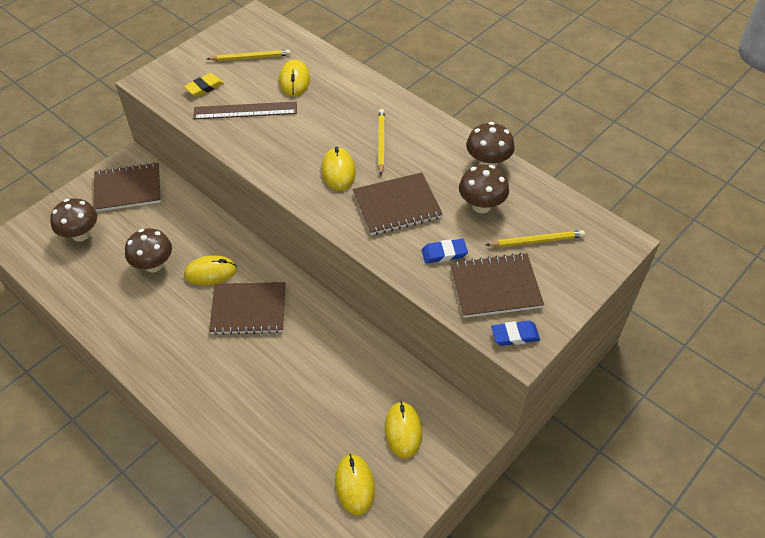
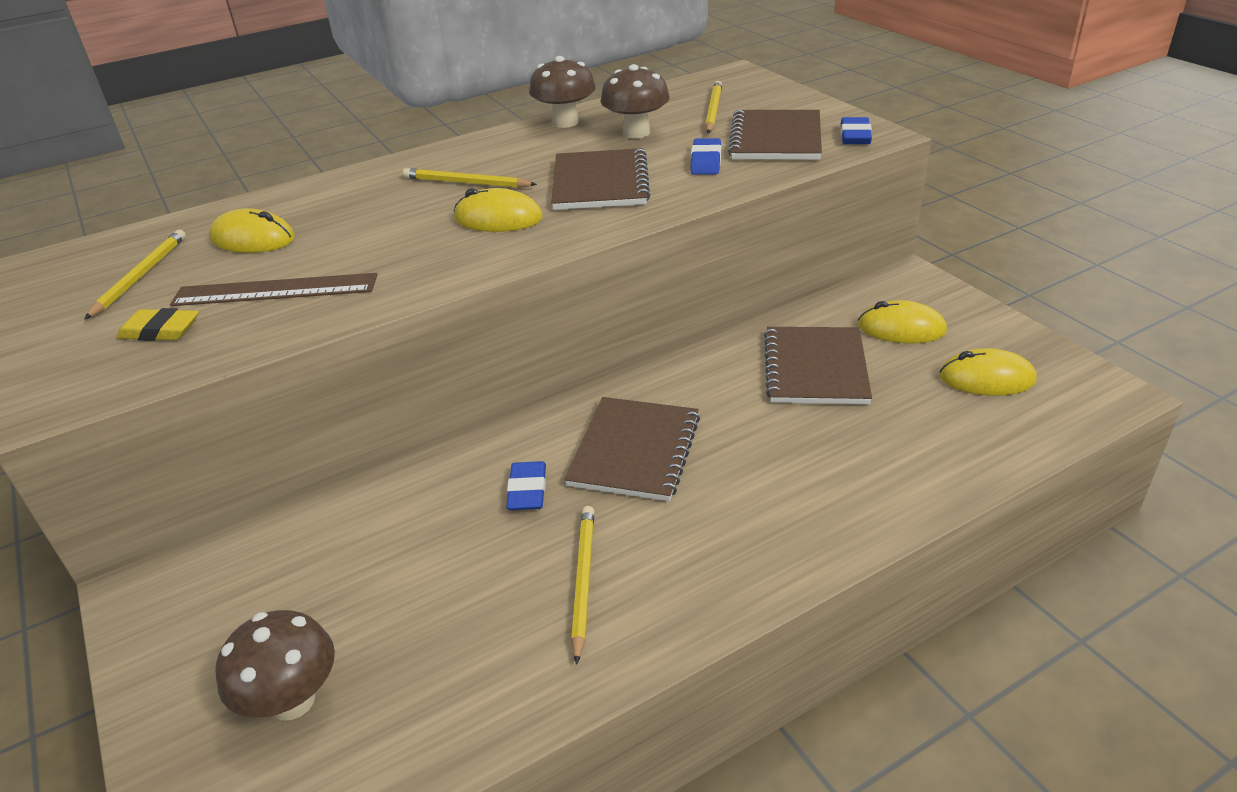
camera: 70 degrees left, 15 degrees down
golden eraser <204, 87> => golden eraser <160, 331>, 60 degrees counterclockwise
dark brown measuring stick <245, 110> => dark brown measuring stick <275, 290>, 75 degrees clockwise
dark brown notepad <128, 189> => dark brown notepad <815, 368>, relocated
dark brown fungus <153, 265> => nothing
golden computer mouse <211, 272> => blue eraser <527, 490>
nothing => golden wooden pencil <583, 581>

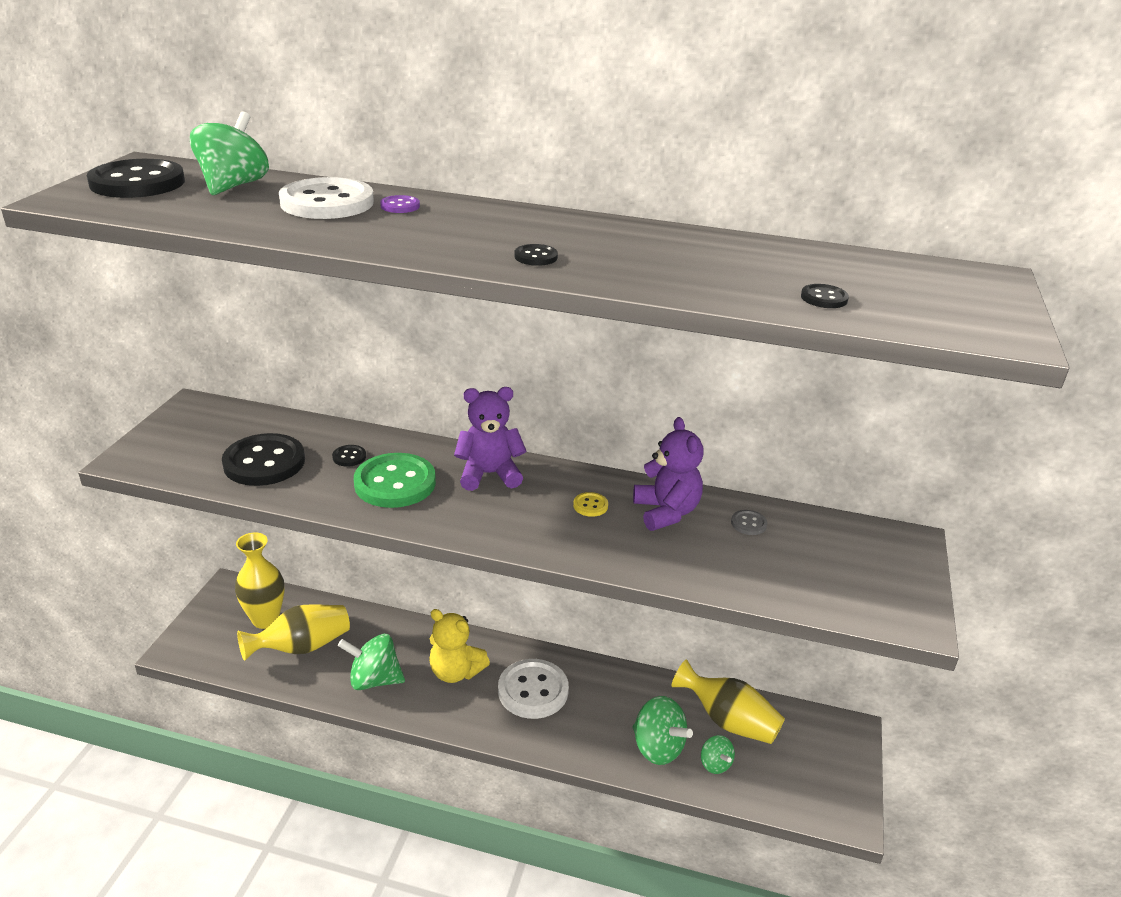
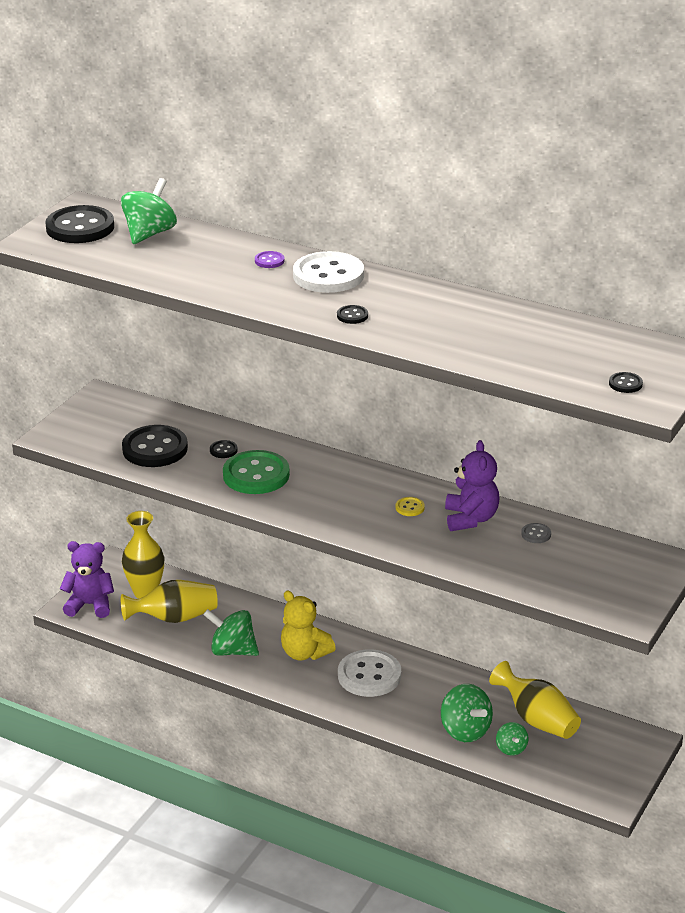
camera: 15 degrees right, 0 degrees up
pure white sewing button <327, 202> => pure white sewing button <328, 275>, relocated
jet-black sewing button <824, 298> => jet-black sewing button <625, 384>, relocated
royal purple stuffed bear <489, 474> => royal purple stuffed bear <90, 605>, relocated

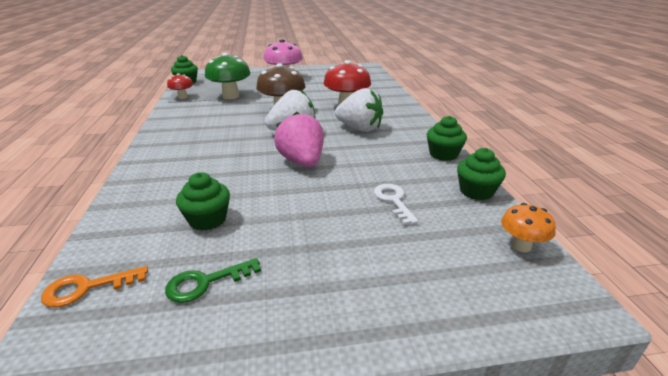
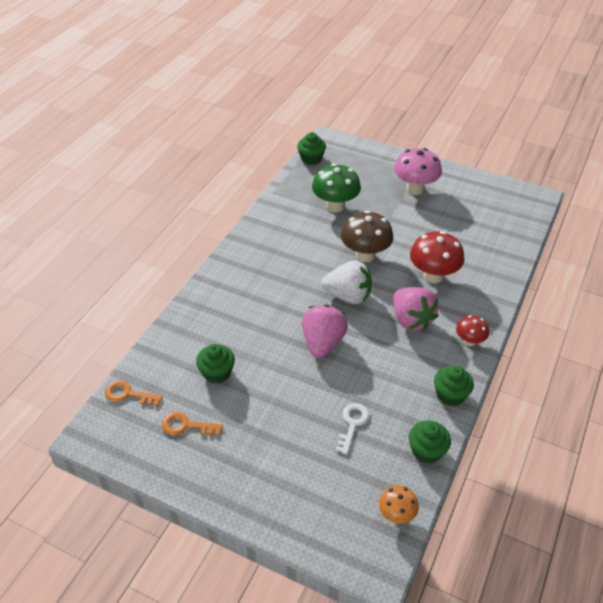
camera: 35 degrees right, 15 degrees up
red fungus <182, 97> => red fungus <469, 341>, relocated
pure white strawberry <359, 129> => rosy strawberry <411, 320>
green latchkey <205, 282> => orange-coloured latchkey <186, 426>

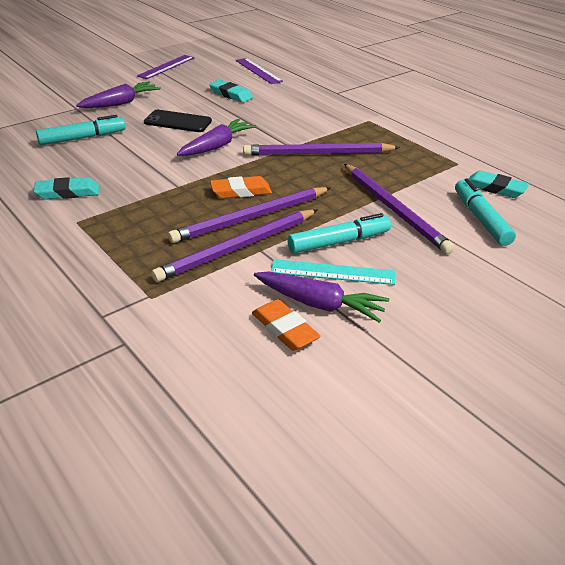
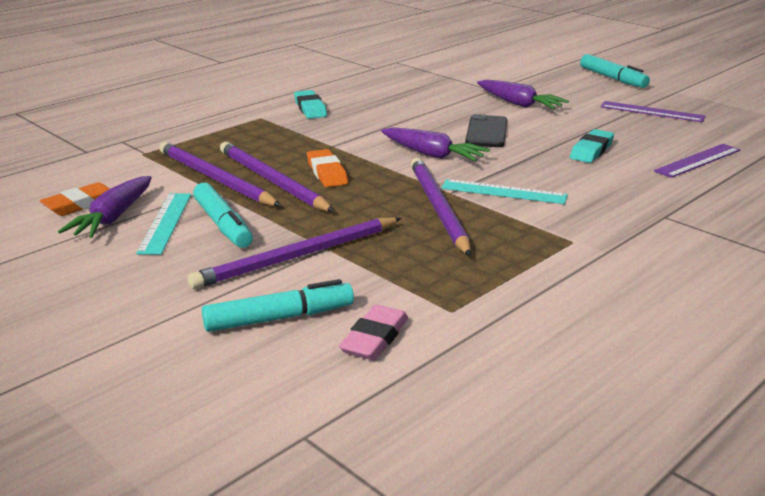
camera: 85 degrees right, 10 degrees down
turquoise marker <82, 138> => turquoise marker <612, 78>, relocated
turquoise eraser <495, 188> => rosy eraser <374, 338>
nothing => turquoise measuring stick <503, 192>

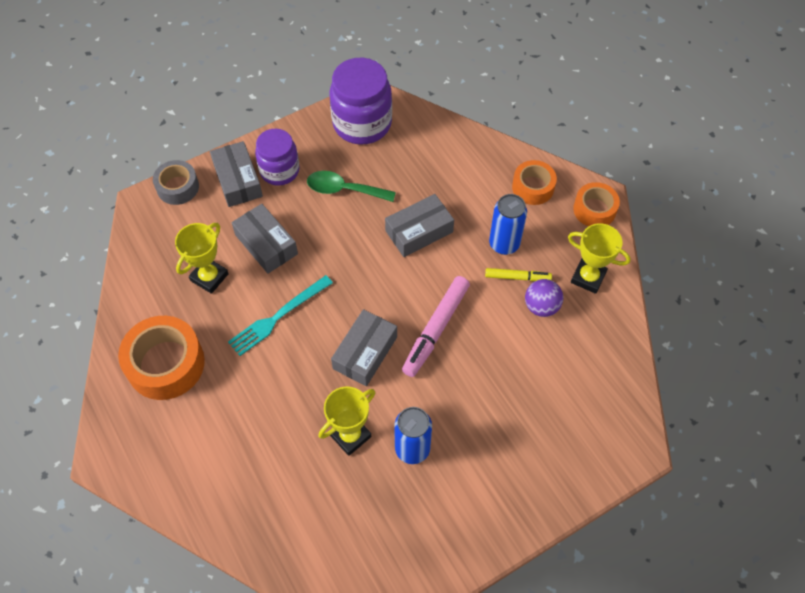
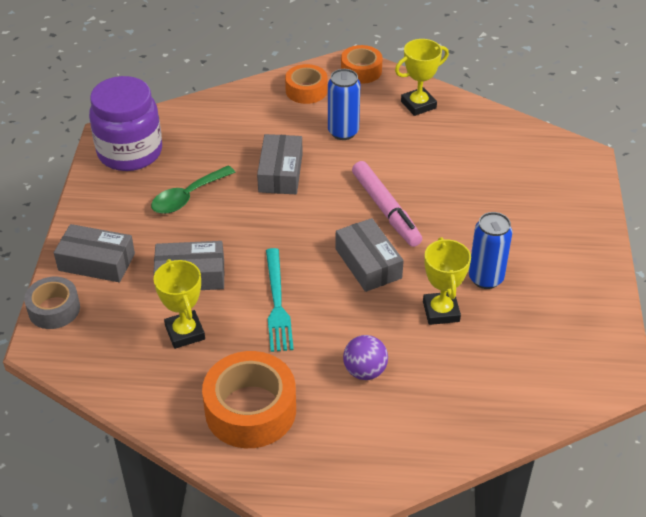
camera: 55 degrees left, 15 degrees down
royal purple jar <279, 171> => nothing
golden marker <517, 277> => nothing
royal purple sphere <541, 306> => royal purple sphere <365, 371>, relocated

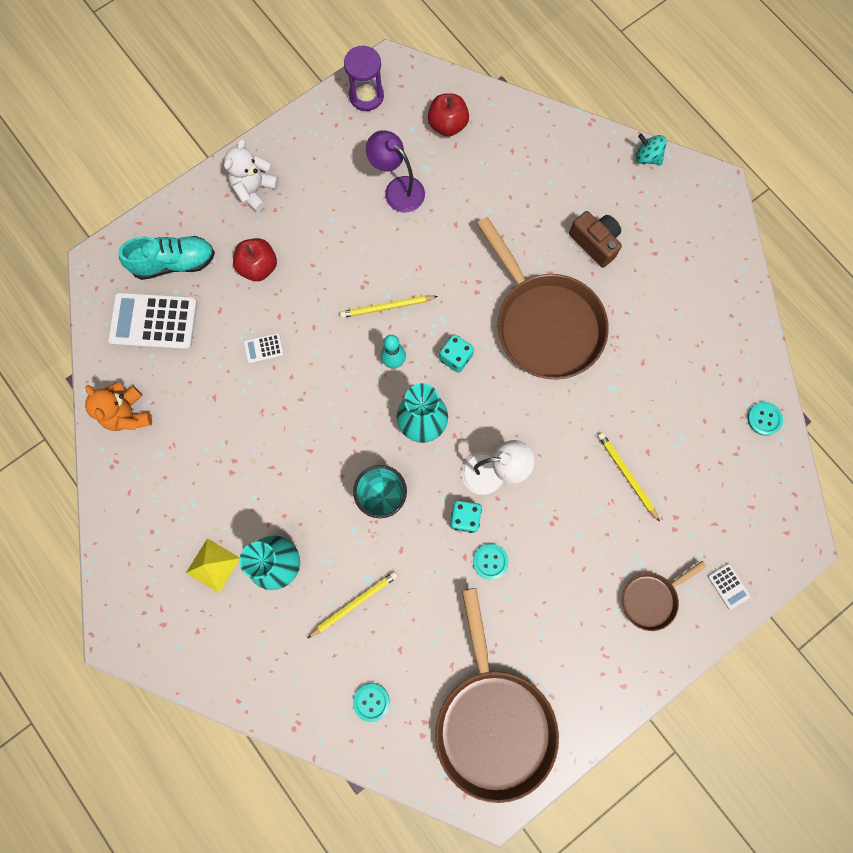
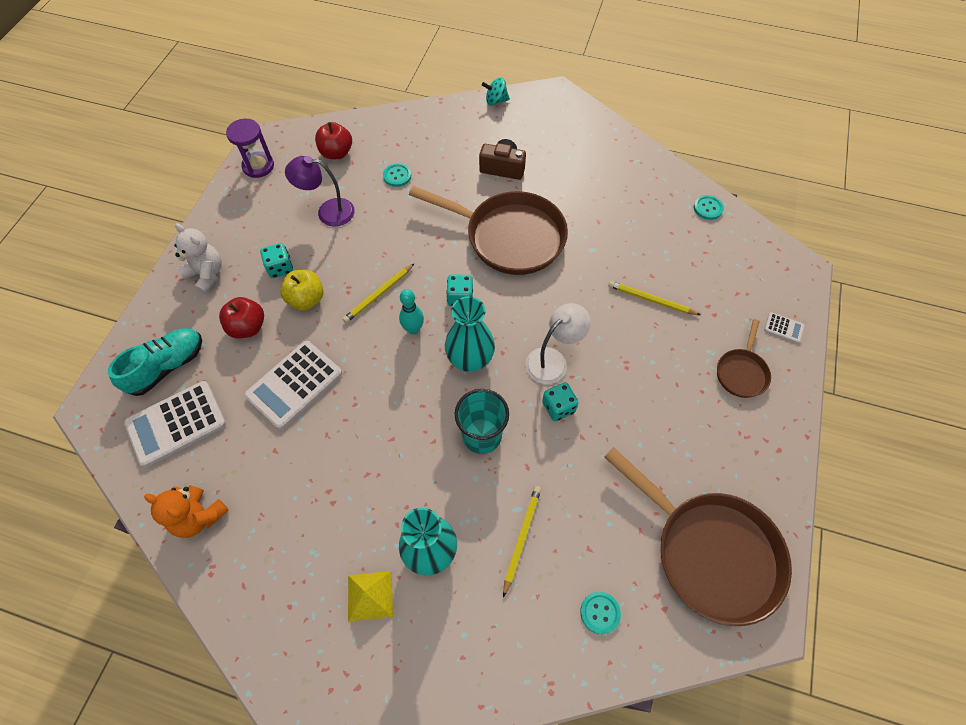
camera: 35 degrees left, 15 degrees down
pure white stuffed bear <255, 190> => pure white stuffed bear <207, 274>, 135 degrees clockwise
pure white pocket calculator <264, 348> => pure white pocket calculator <294, 385>, x2.27
turquoise sewing button <490, 561> => turquoise sewing button <397, 176>, relocated
nothing => turquoise dice <280, 268>
nothing => golden apple fruit <306, 299>

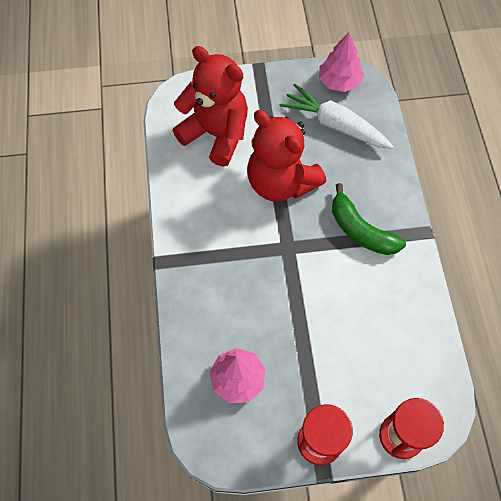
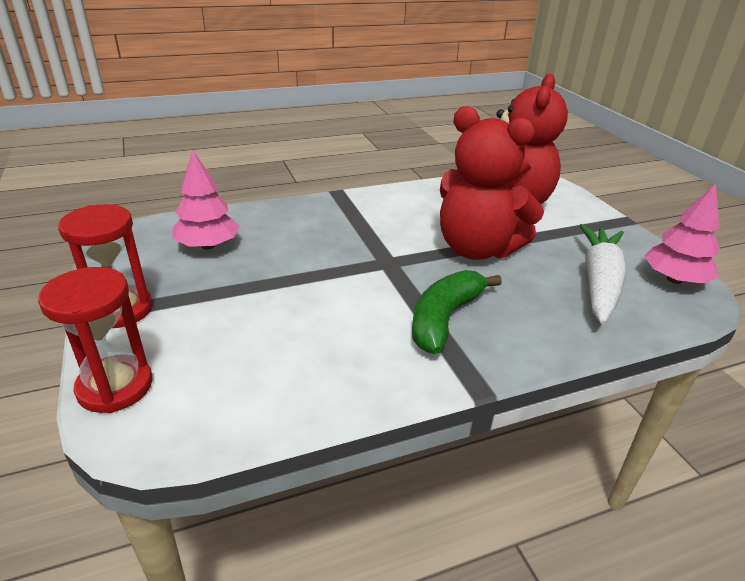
camera: 75 degrees right, 30 degrees down
red stuffed bear <281, 182> => red stuffed bear <477, 249>, 90 degrees counterclockwise

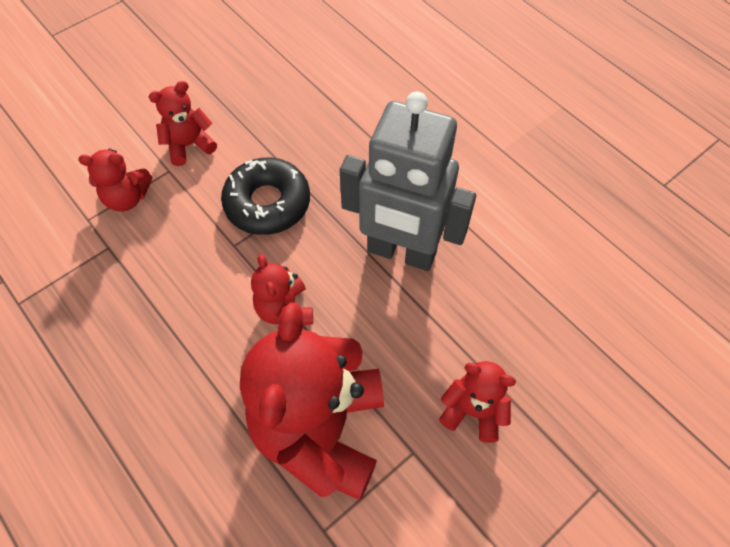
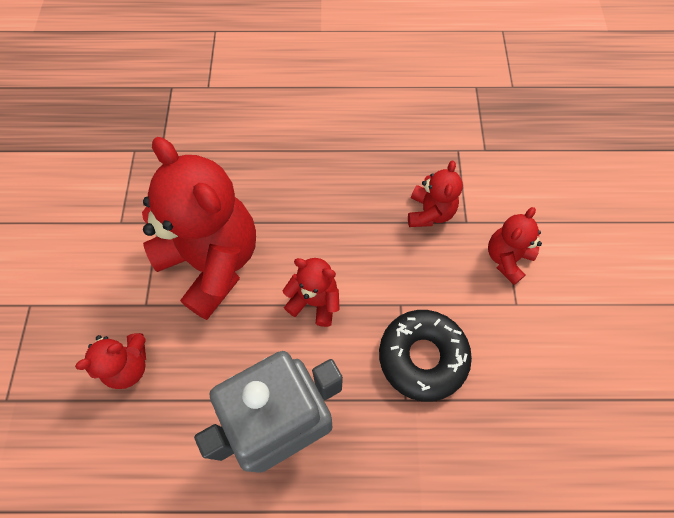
camera: 130 degrees right, 5 degrees up
red stuffed bear <189, 145> => red stuffed bear <429, 212>, relocated

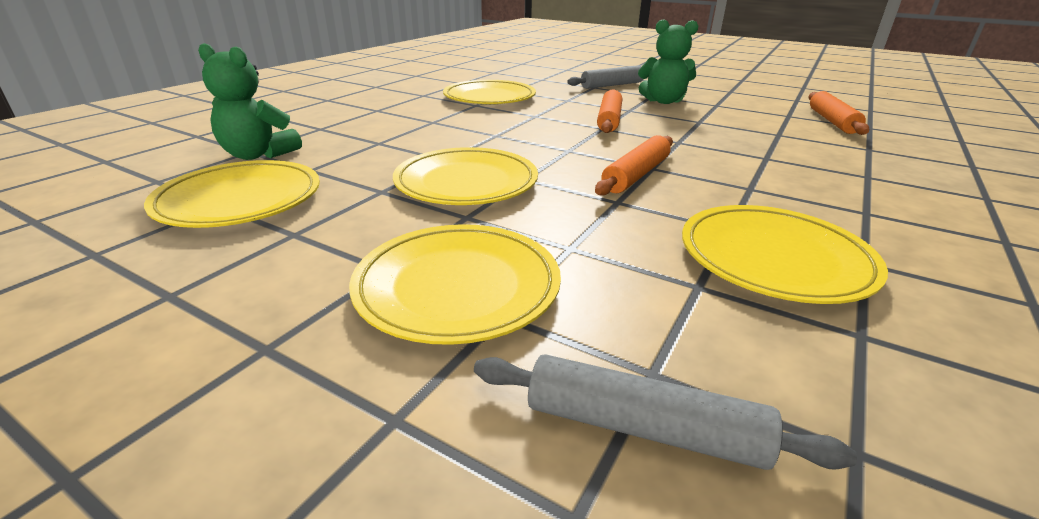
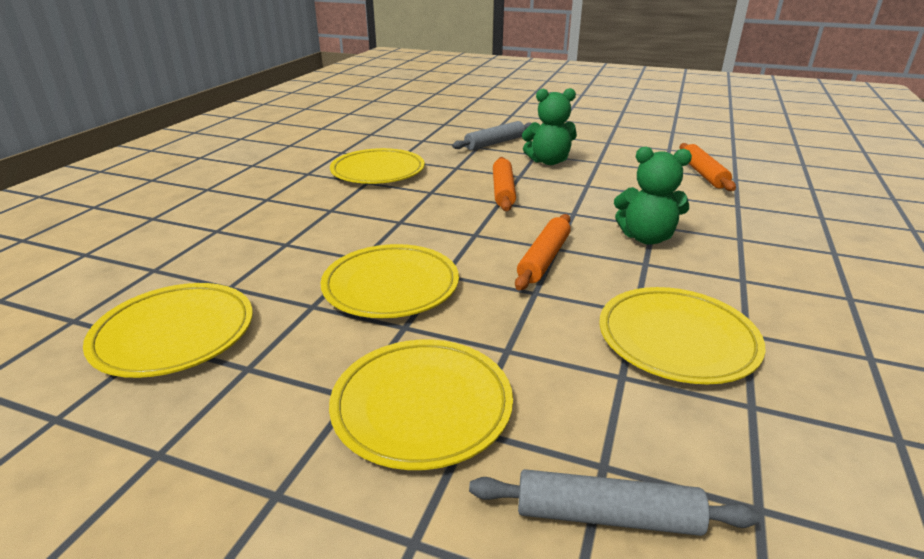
camera: 10 degrees left, 0 degrees up
green stuffed bear <258, 155> => green stuffed bear <646, 238>, relocated

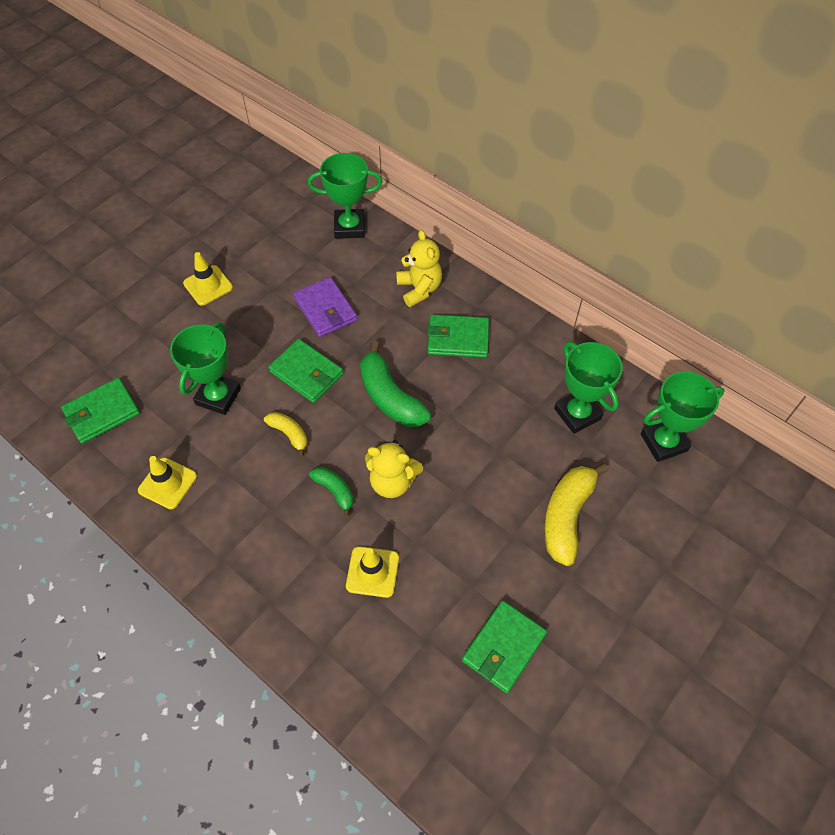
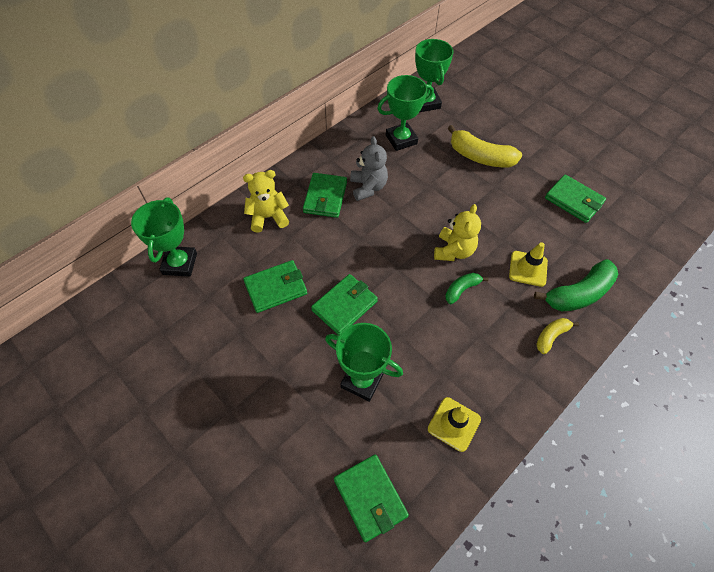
camera: 85 degrees left, 0 degrees up
golden safety cone <208, 285> => nothing
royal purple wallet <325, 309> => green wallet <276, 288>
green banana fruit <390, 397> => green banana fruit <578, 294>, relocated
golden banana fruit <289, 434> => golden banana fruit <551, 336>, relocated
nothing => grey stuffed bear <368, 187>

